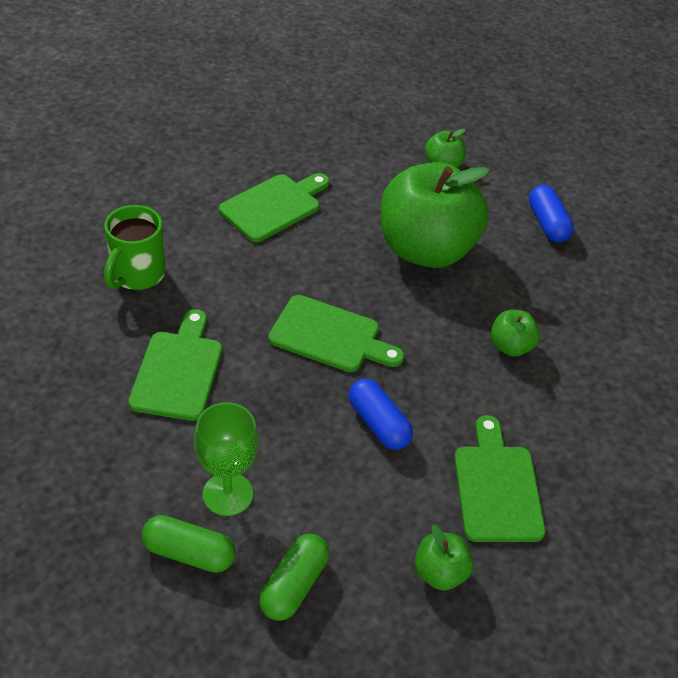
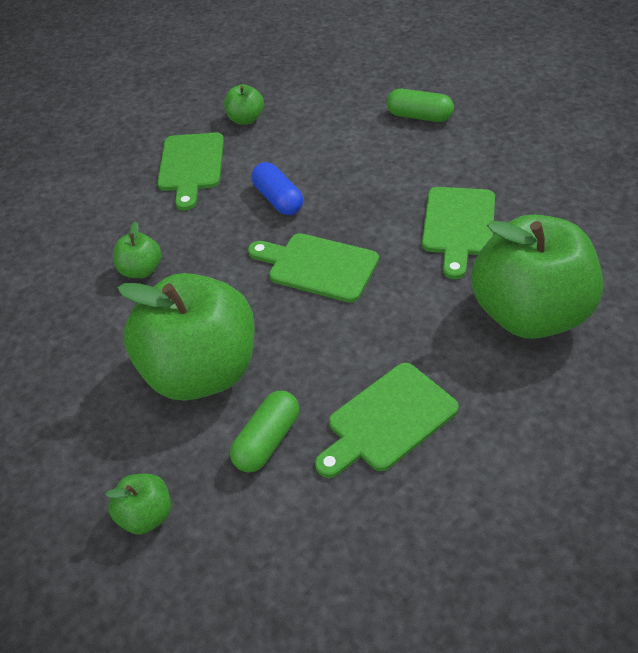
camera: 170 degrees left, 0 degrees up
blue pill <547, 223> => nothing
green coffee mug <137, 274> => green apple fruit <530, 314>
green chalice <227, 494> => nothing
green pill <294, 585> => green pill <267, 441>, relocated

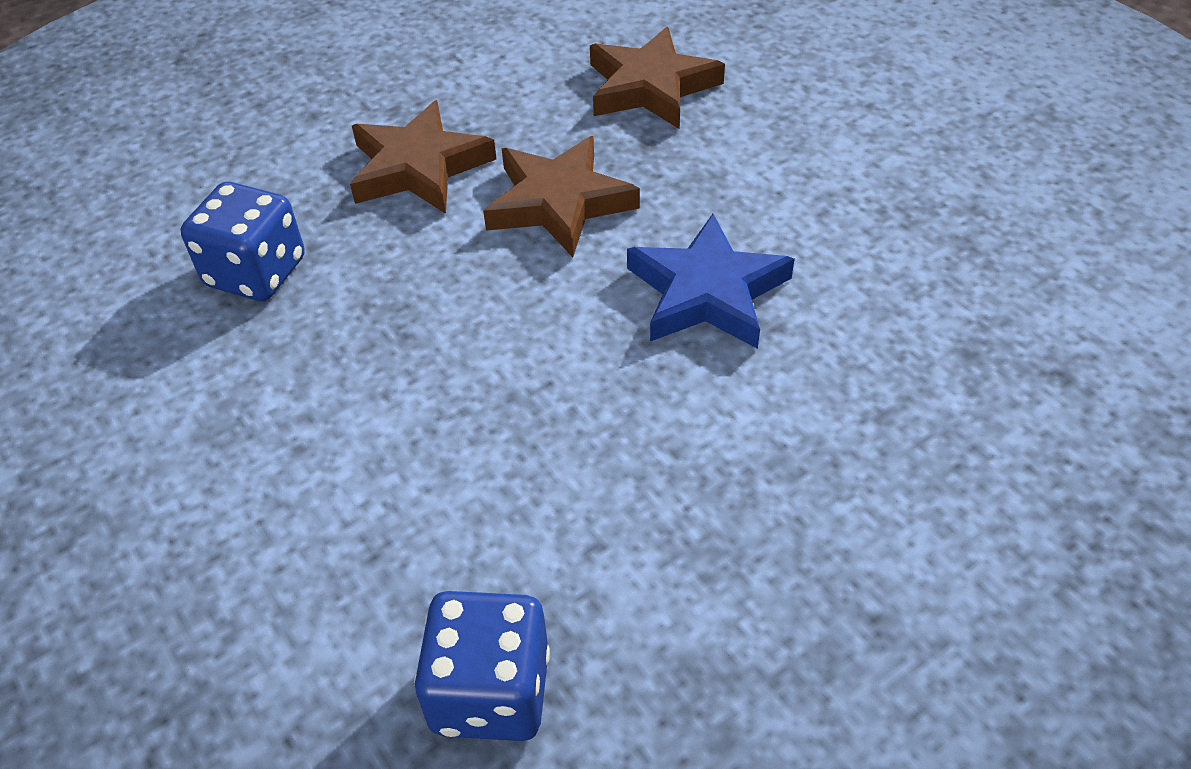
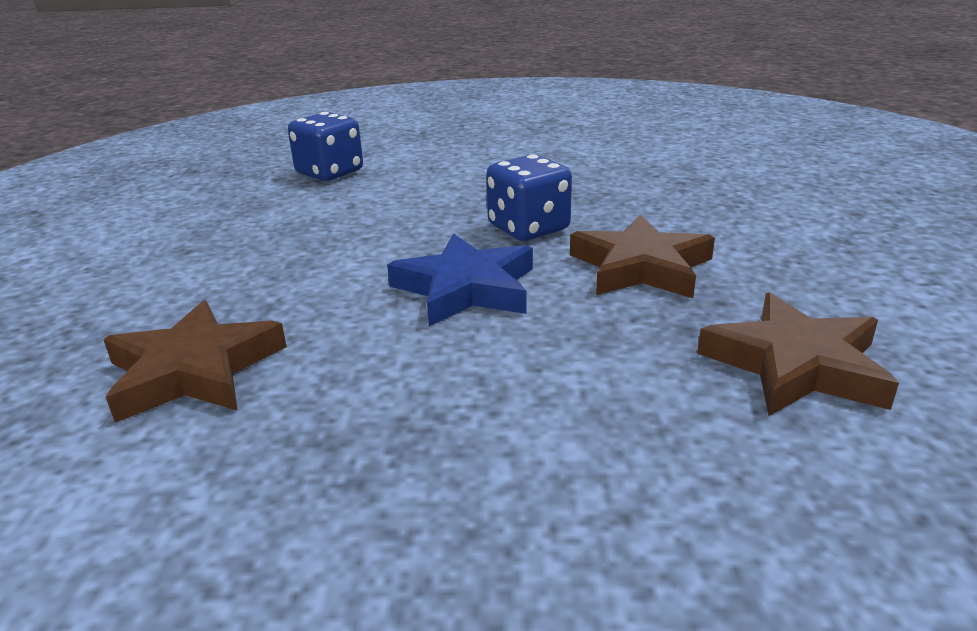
camera: 125 degrees right, 20 degrees down
dark brown star shape <419, 167> => dark brown star shape <194, 370>, relocated
blue dice <256, 272> => blue dice <528, 228>, relocated

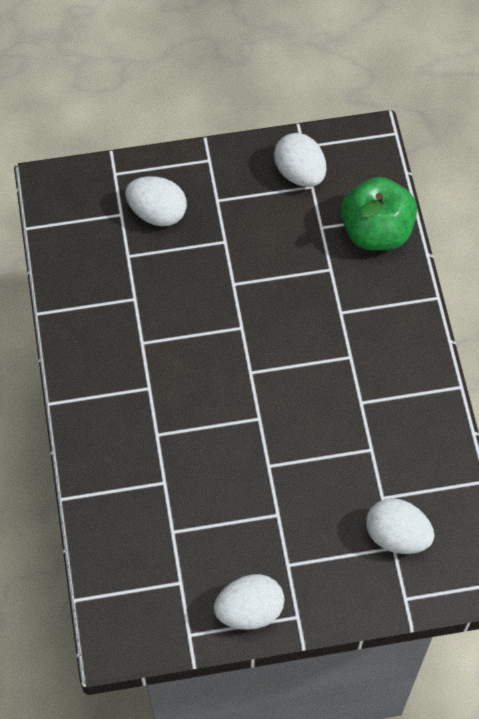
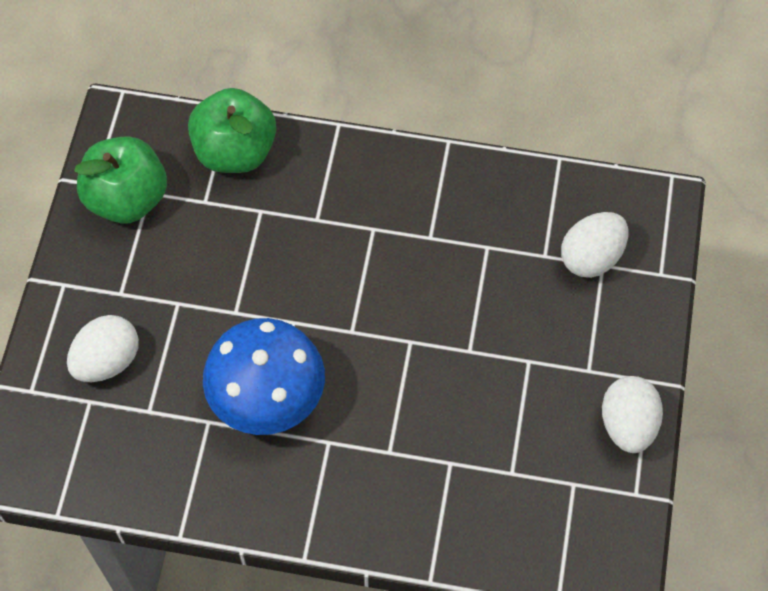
camera: 70 degrees left, 0 degrees up
pure white toy egg <300, 173> => green apple fruit <127, 199>
nothing => blue fungus <267, 397>

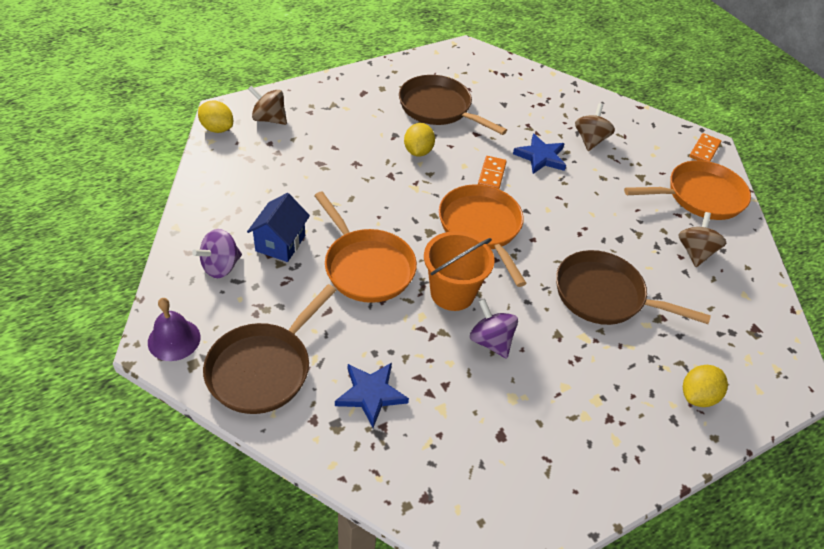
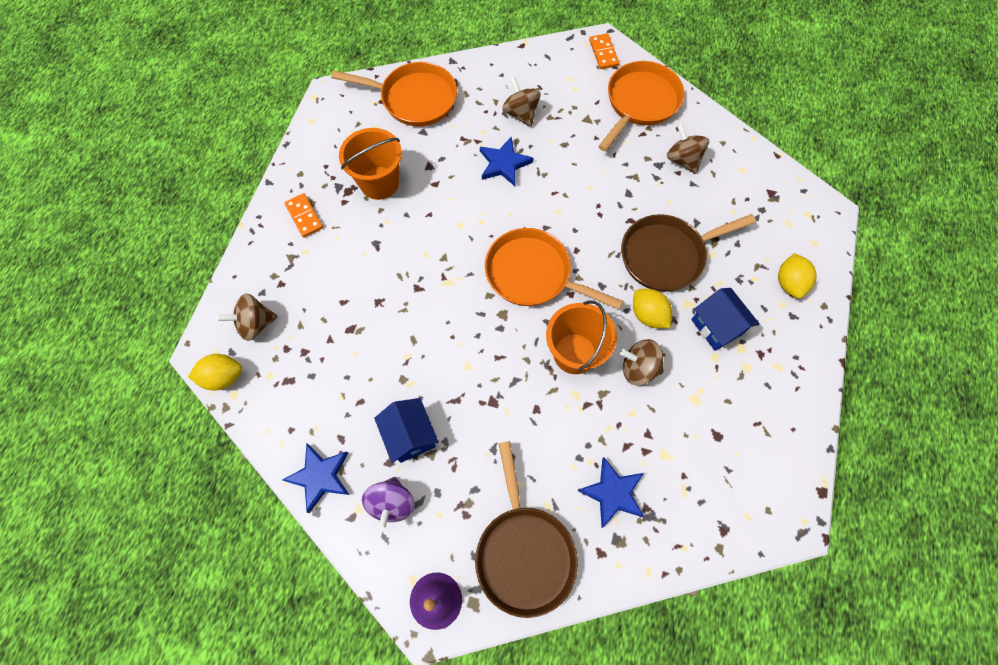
camera: 40 degrees left, 20 degrees up
dark brown skillet <439, 108> => orange-coloured bucket <379, 183>
golden lemon <418, 151> => golden lemon <648, 315>, relocated
orange-coloured domino <491, 174> => orange-coloured domino <304, 216>, relocated
orange-coloured skillet <366, 266> => orange-coloured skillet <414, 99>, relocated
royal purple spinning top <490, 341> => dark brown spinning top <638, 368>
nothing => blue toy house <716, 327>
nothing => blue star shape <320, 476>

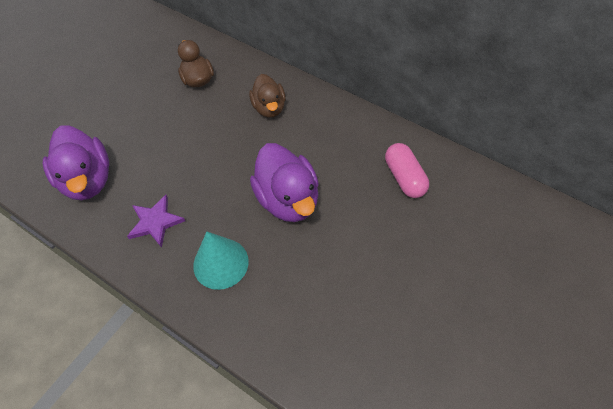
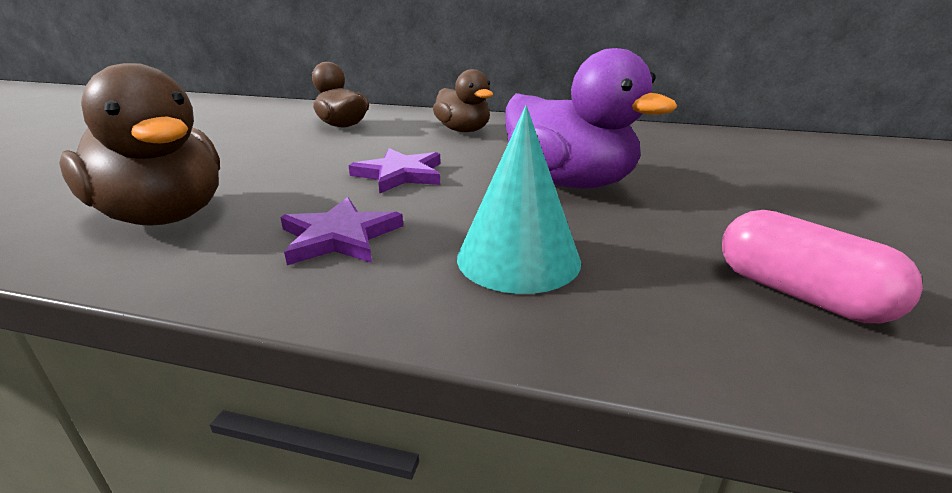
camera: 25 degrees left, 30 degrees down
royal purple duck <87, 180> => dark brown duck <164, 215>
rosy pill <405, 177> => rosy pill <799, 294>, relocated
nothing => royal purple star shape <400, 174>

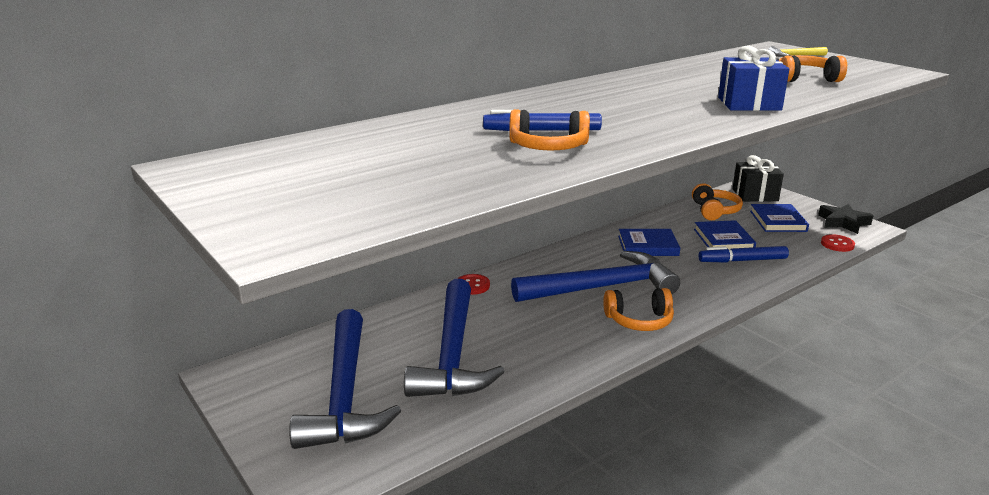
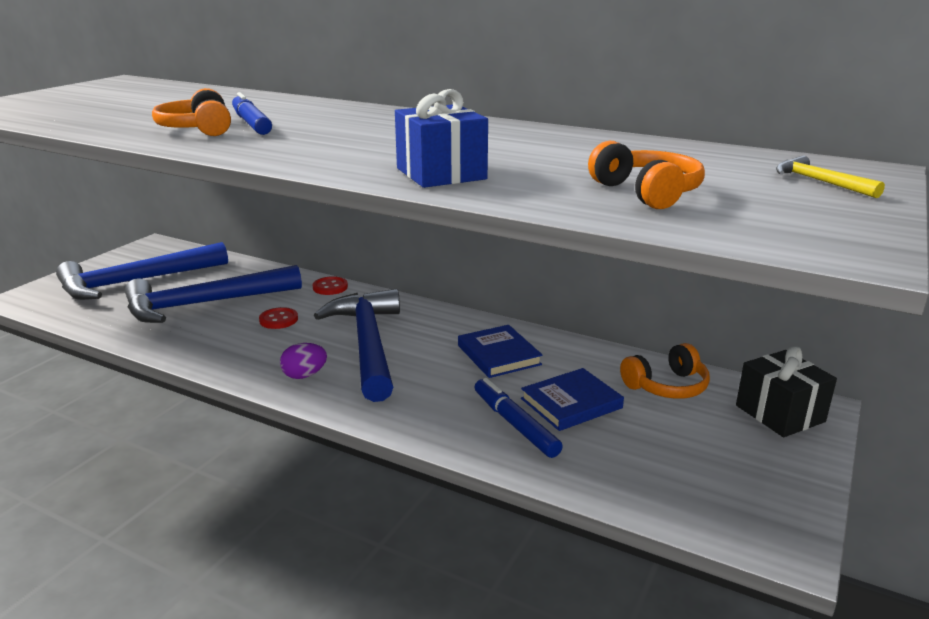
camera: 65 degrees right, 0 degrees up
blue book <778, 221> => nothing
jet-black star shape <843, 223> => nothing
red sewing button <837, 244> => red sewing button <278, 320>, relocated
blue carpenter's hammer <601, 287> => blue carpenter's hammer <368, 344>, 150 degrees counterclockwise
orange-coloured headset <639, 320> => royal purple toy egg <304, 375>

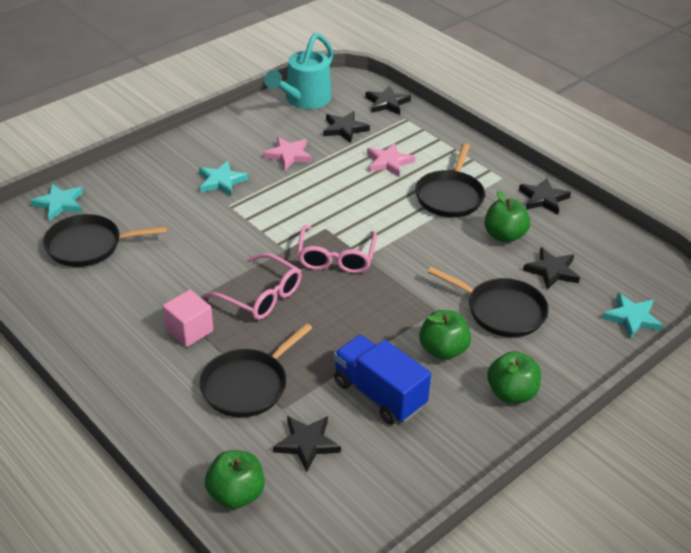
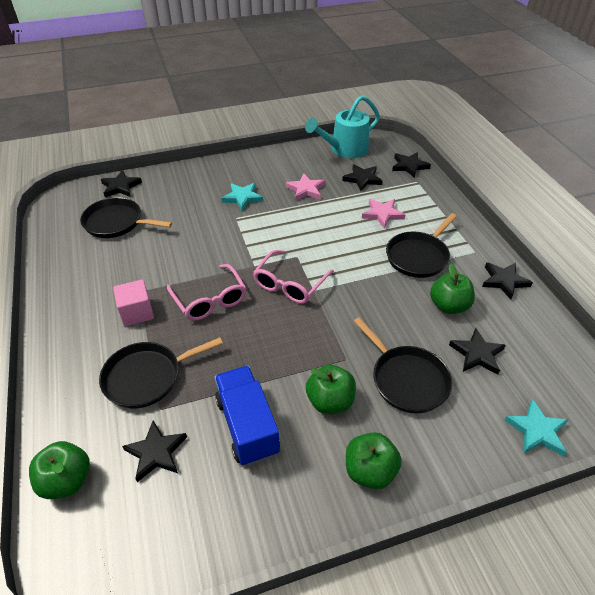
camera: 25 degrees right, 5 degrees up
turquoise star shape <59, 204> => jet-black star shape <120, 187>

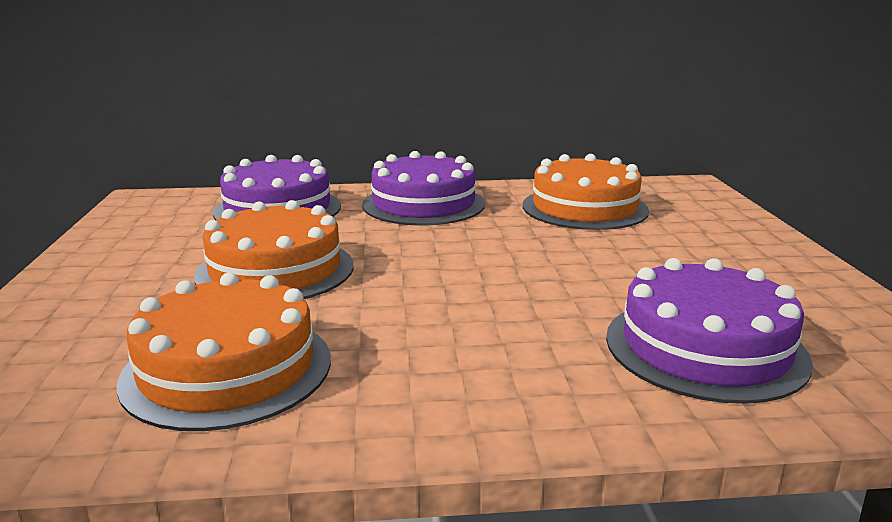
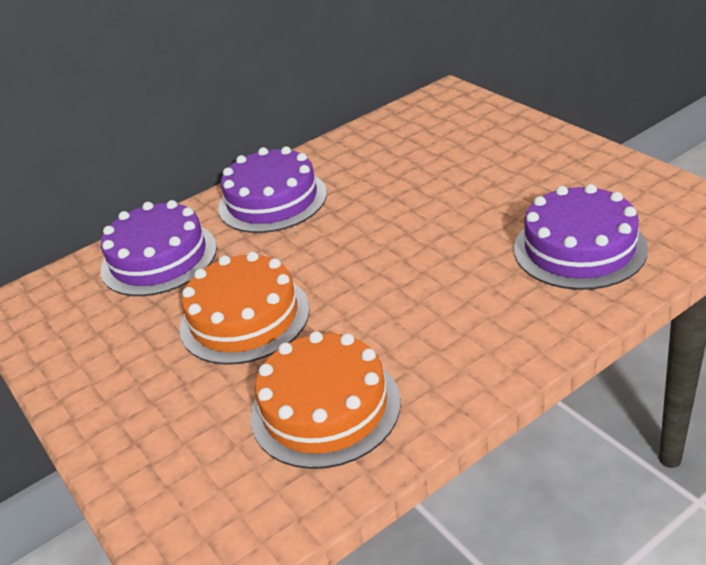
camera: 25 degrees left, 15 degrees up
orange-coloured cake <584, 208> => nothing

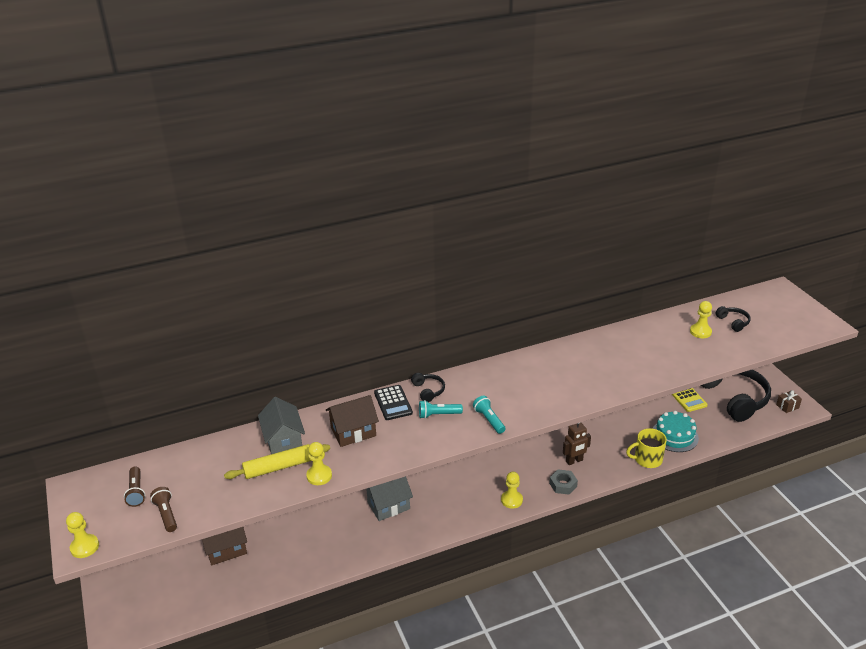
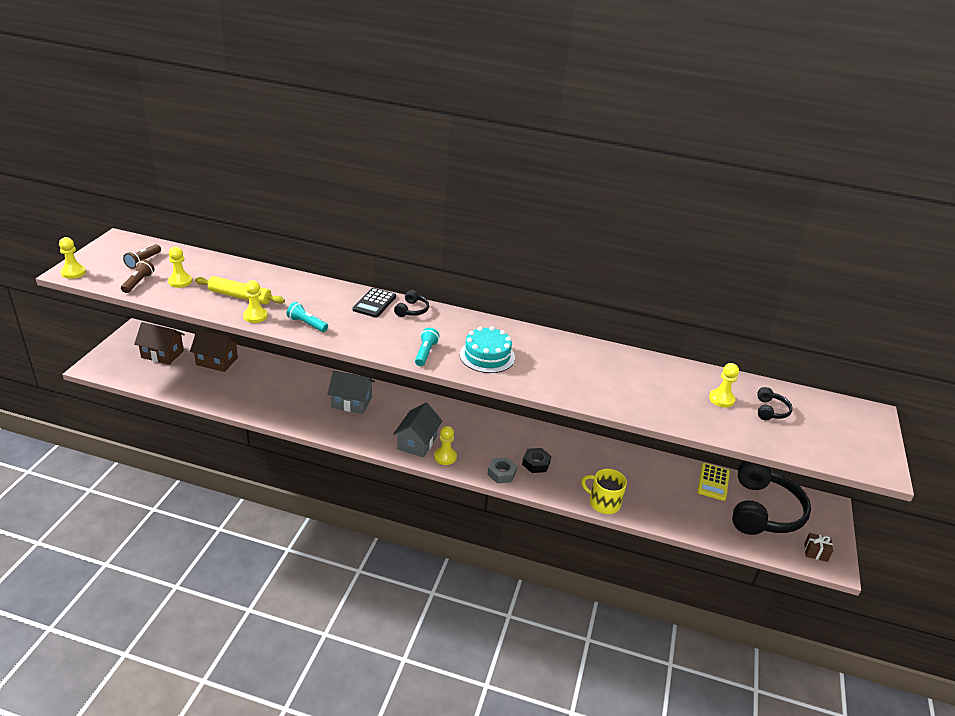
camera: 35 degrees right, 0 degrees up
dark brown toy house <353, 432> => dark brown toy house <162, 354>, relocated
grey toy house <283, 440> => grey toy house <417, 442>, relocated
turquoise pocket torch <438, 415> => turquoise pocket torch <307, 324>, relocated
turquoise cake <674, 436> => turquoise cake <487, 356>, relocated
dark brown robot <574, 461> => jet-black nut <536, 463>
nothing => golden game pawn <180, 281>

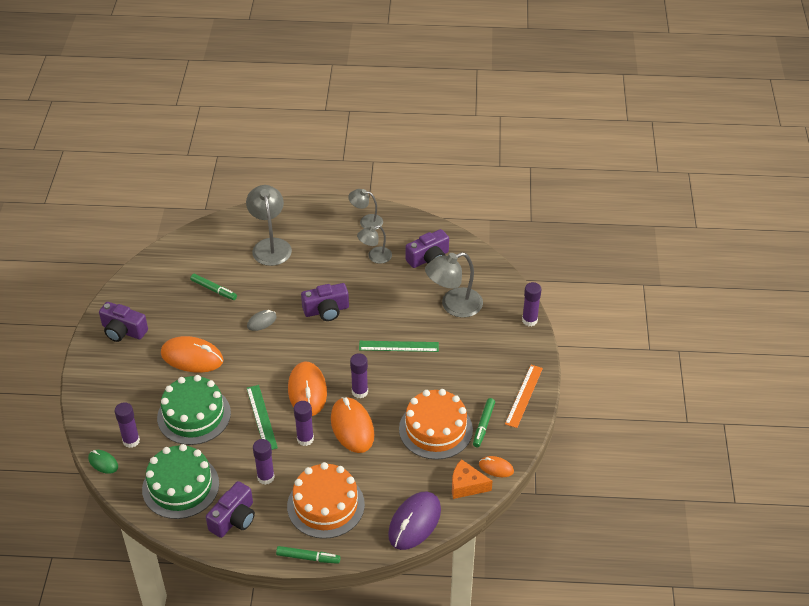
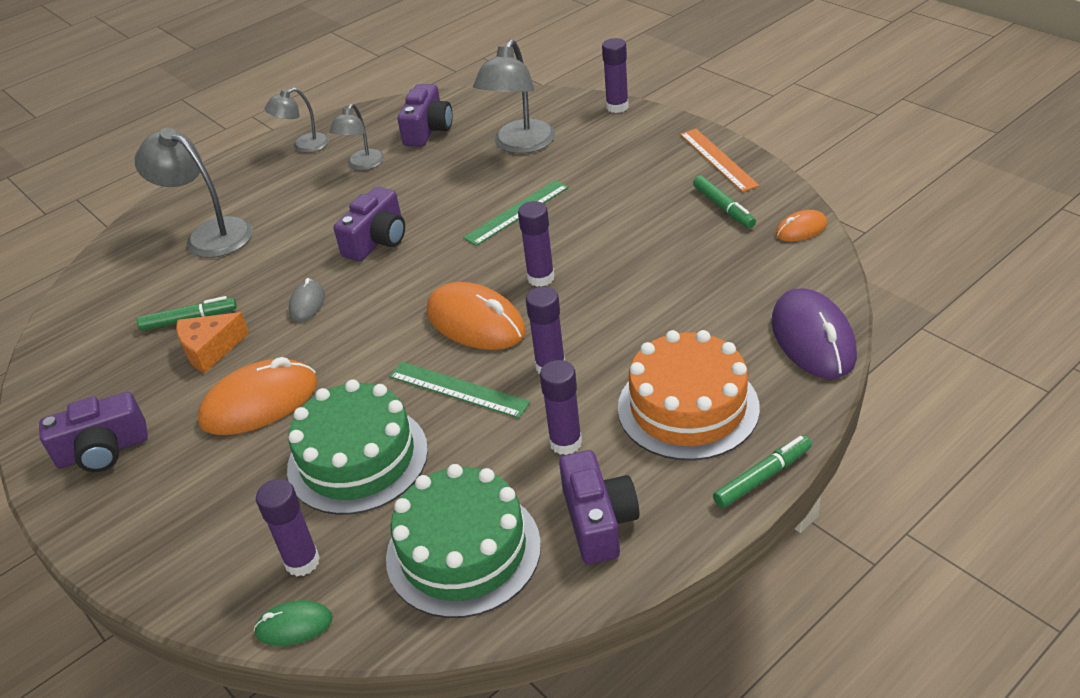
camera: 40 degrees left, 5 degrees down
orange-coloured cake <435, 429> => nothing
orange-coloured computer mouse <352, 427> => nothing
orange-coloured cheese <466, 485> => orange-coloured cheese <210, 350>, relocated

